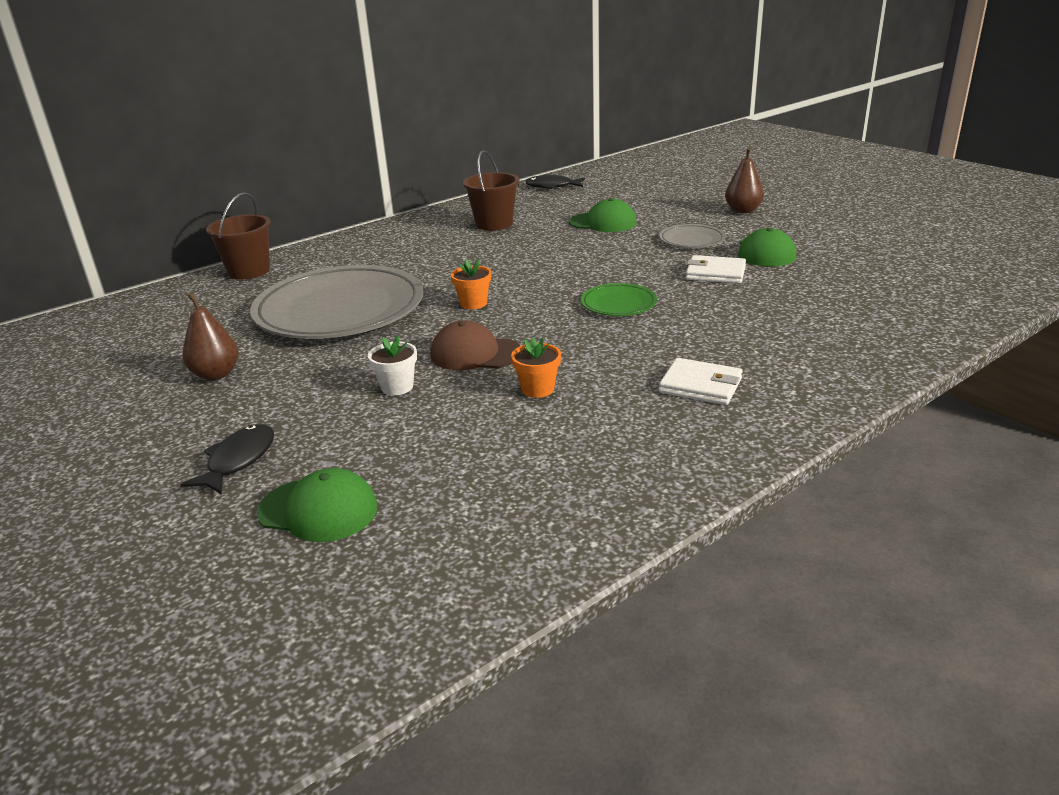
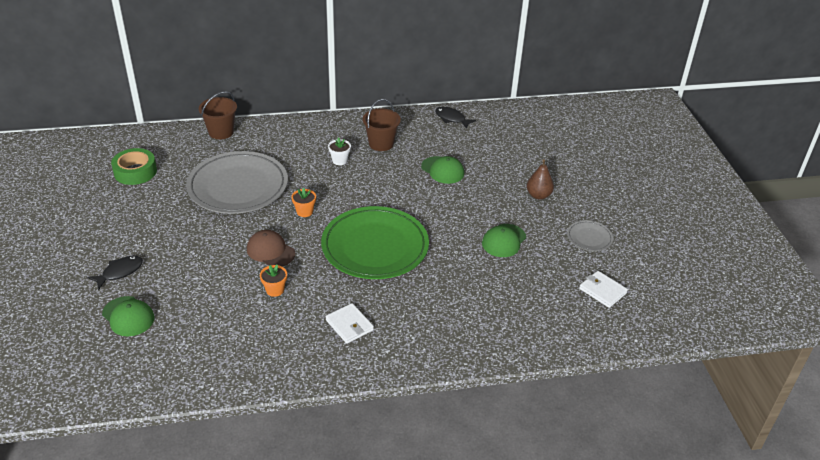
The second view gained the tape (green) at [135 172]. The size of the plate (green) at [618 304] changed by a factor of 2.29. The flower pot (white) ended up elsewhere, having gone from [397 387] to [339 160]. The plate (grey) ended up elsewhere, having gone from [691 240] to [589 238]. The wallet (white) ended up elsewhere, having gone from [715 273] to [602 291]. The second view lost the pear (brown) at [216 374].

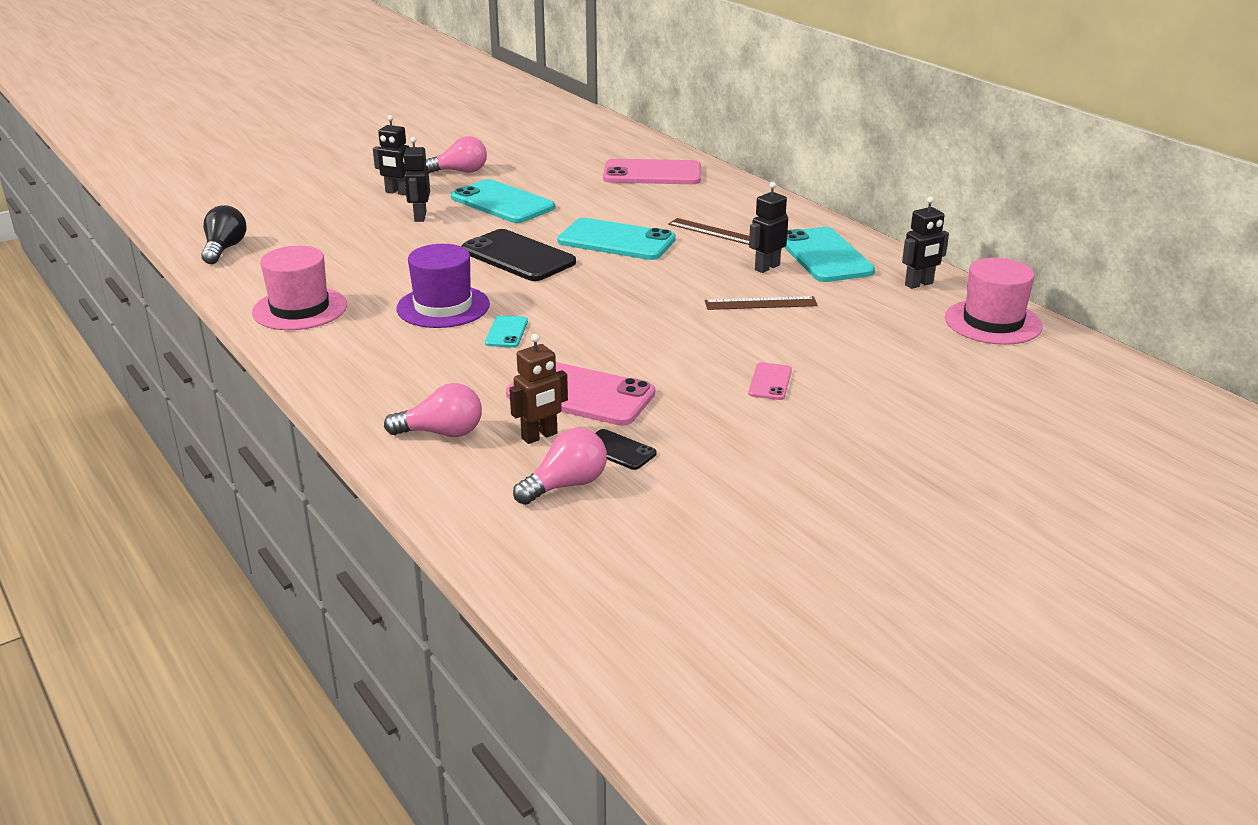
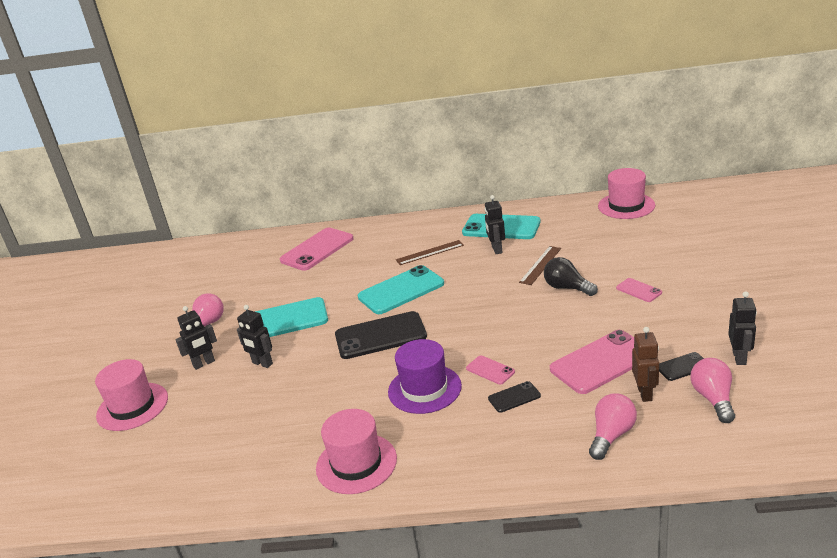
The second view gained the hat (pink) at [132 406]. What was the phone (turquoise) at [506 332] turned into the phone (pink) at [490 370]. The second view gained the phone (black) at [514 397]. The light bulb (black) ended up elsewhere, having gone from [224 249] to [567 288]. The robot (black) ended up elsewhere, having gone from [919 284] to [739 357].

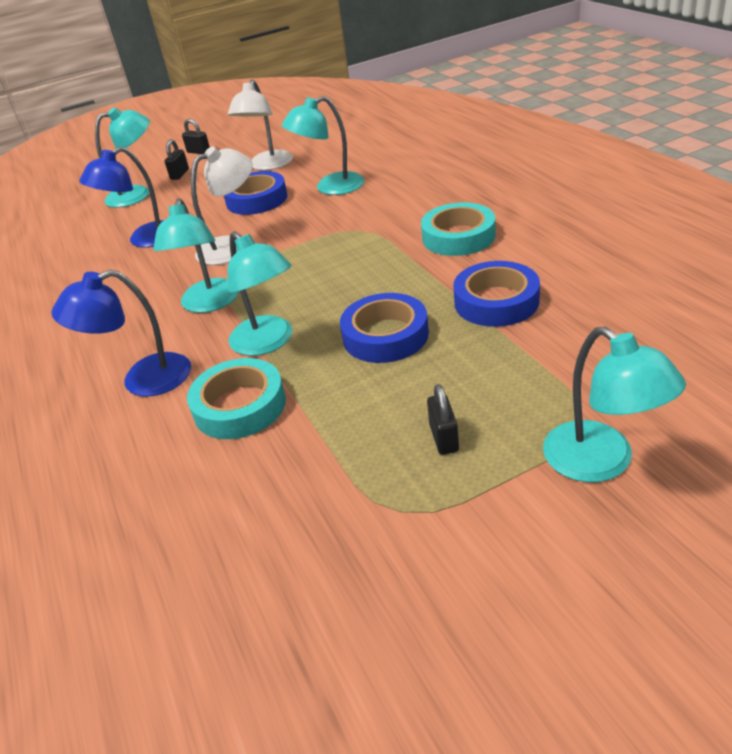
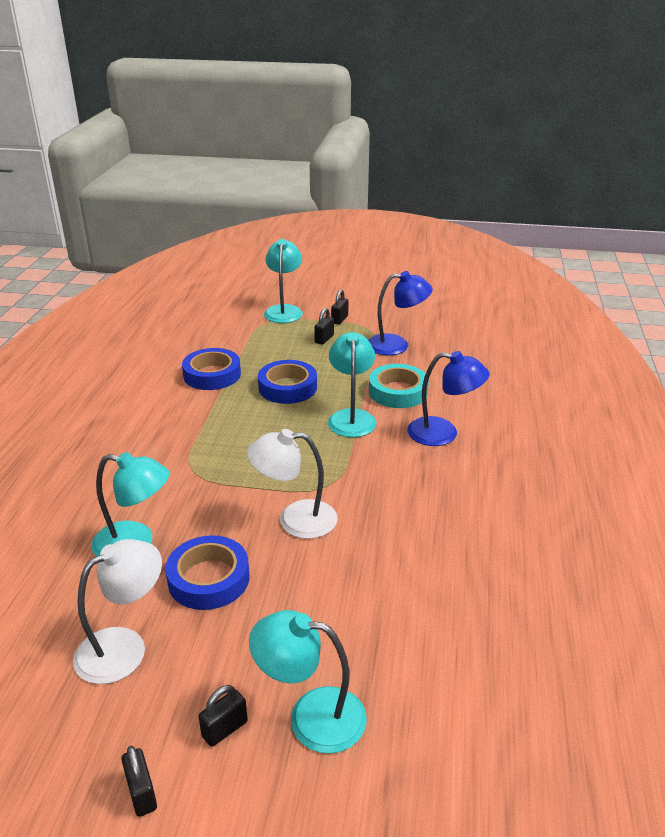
The second view gained the padlock (black) at [339 319]. The lamp (blue) ended up elsewhere, having gone from [144 240] to [397 345]. The second view lost the lamp (turquoise) at [209 304]. The second view lost the tape (turquoise) at [458 237].

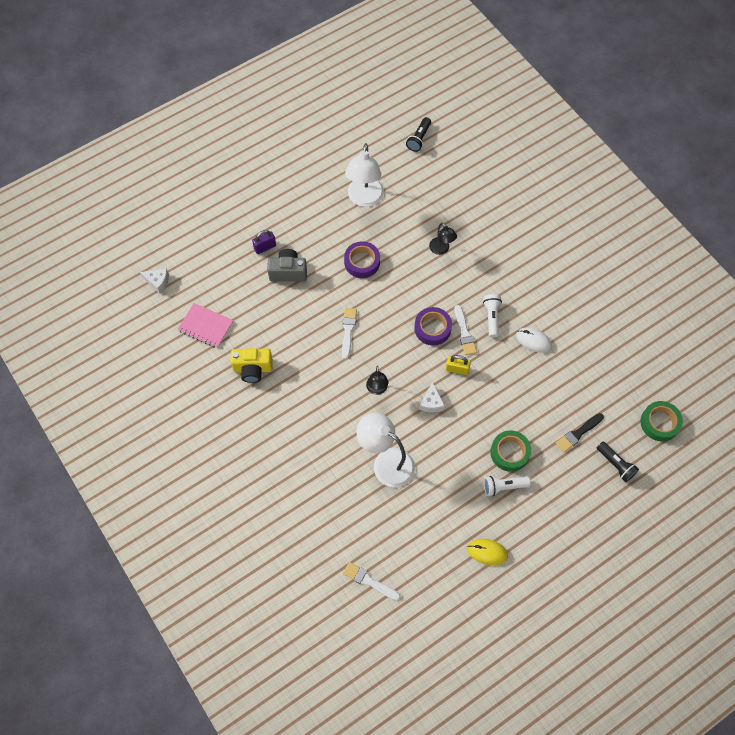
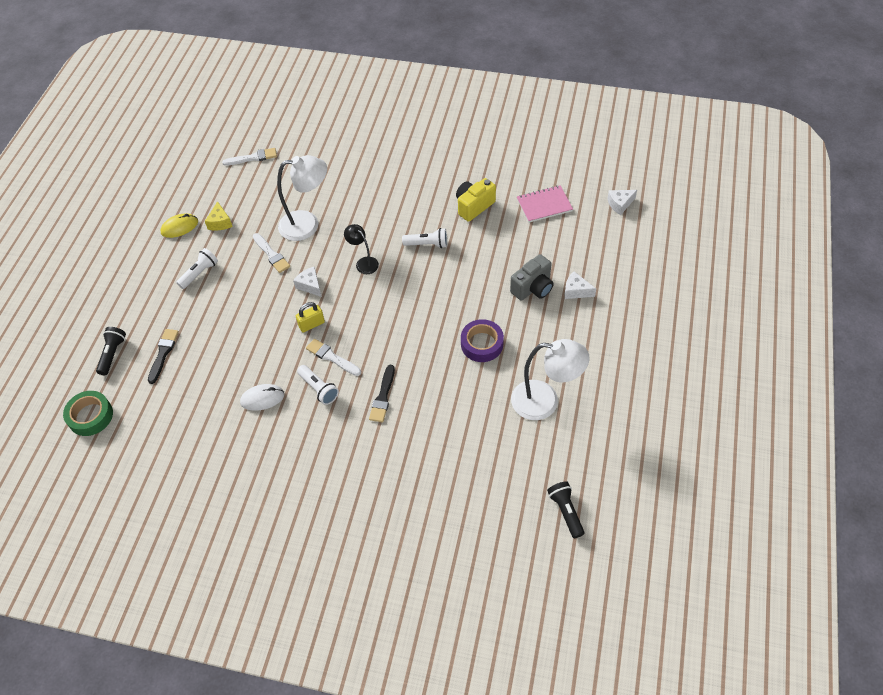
The flashlight (black) at [615 464] ended up facing another way, 90 degrees clockwise from before. The second view gained the cheese (yellow) at [220 222]. The brush (white) ended up elsewhere, having gone from [348 330] to [271 254]. The second view gained the brush (black) at [383 396]. The second view gained the flashlight (white) at [427 244]. The lamp (white) at [364 199] ended up facing another way, 135 degrees clockwise from before. Where the padlock (purple) stood at [265 247], the cheese (white) came to stand at [576 291]. The second view lost the tape (purple) at [432 328]. The second view lost the lamp (black) at [441 249]. The second view lost the tape (green) at [509 452].

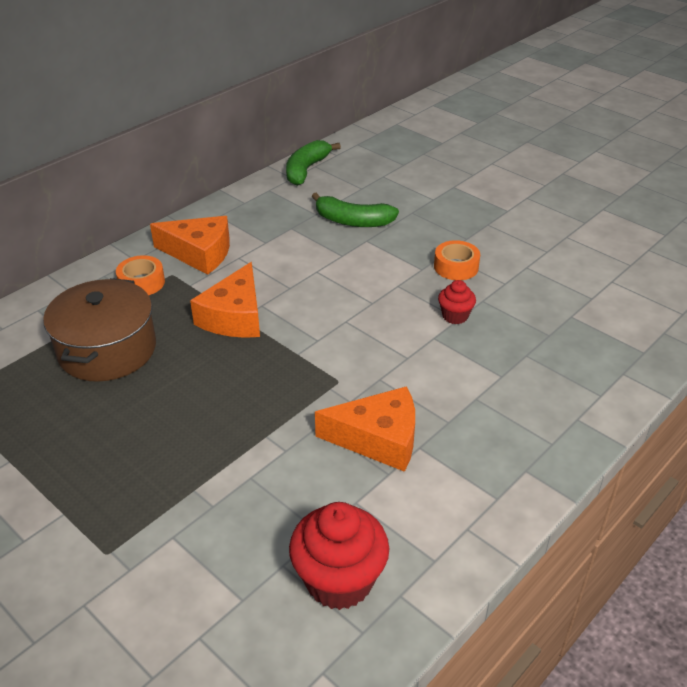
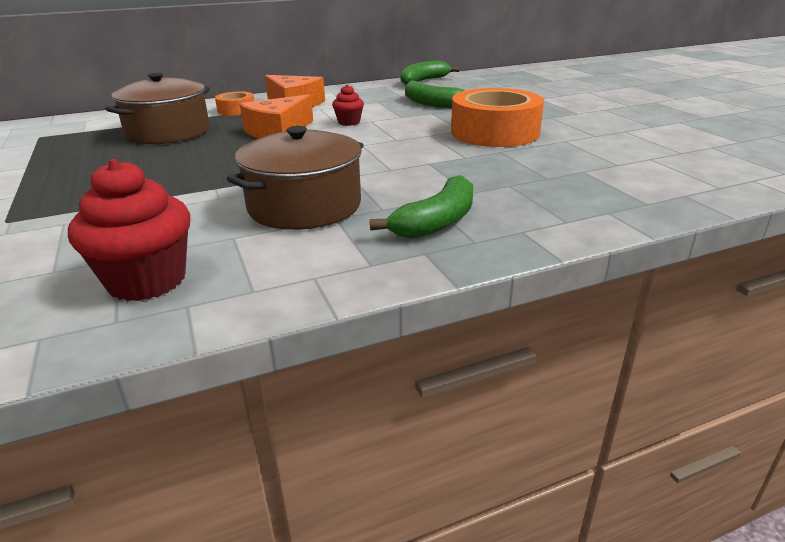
Where the cheese (orange) stood at [378 439], the pot (brown) came to stand at [304 206]. The cupcake (red) ended up elsewhere, having gone from [455 316] to [349 122]. The second view gained the banana (green) at [437 222]. The size of the tape (orange) at [456 267] changed by a factor of 2.04.

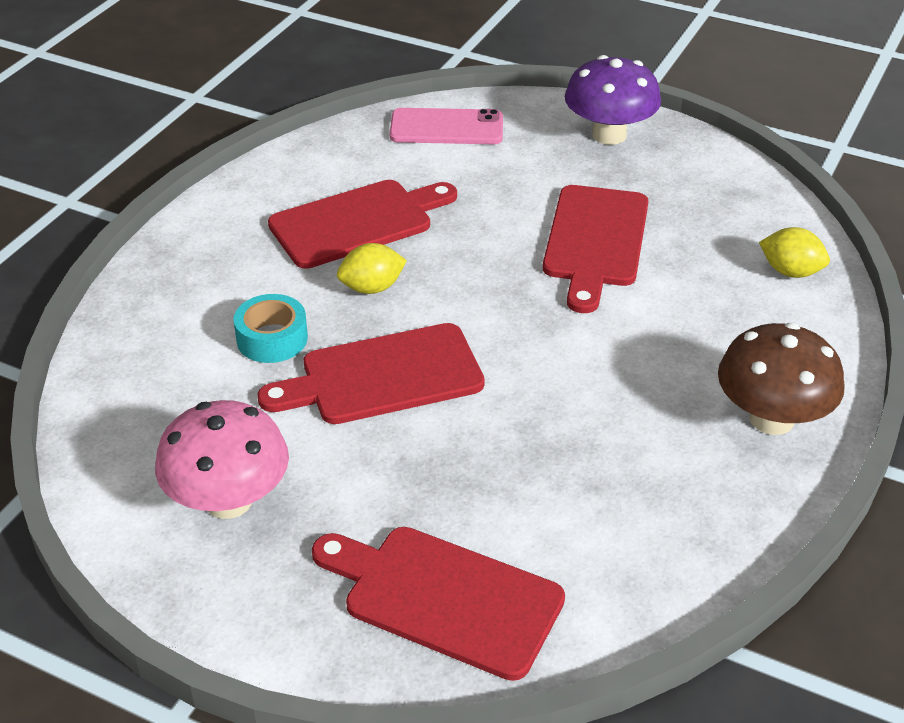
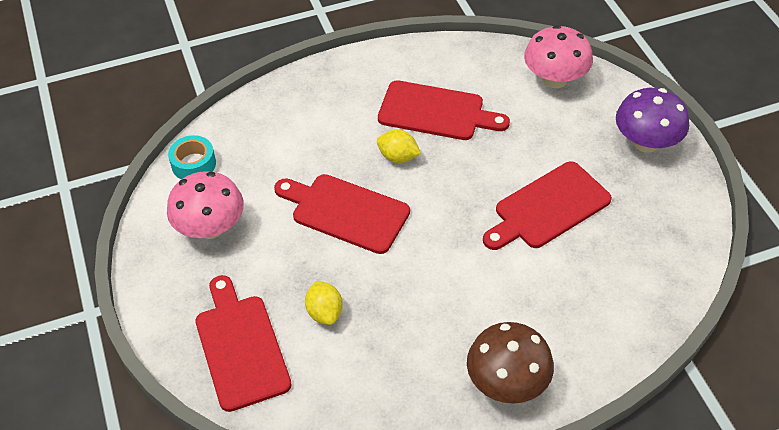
The tape (turquoise) ended up elsewhere, having gone from [272 339] to [193 164]. The lemon (yellow) ended up elsewhere, having gone from [790 272] to [325 312]. Where the phone (pink) stood at [446 128], the mushroom (pink) came to stand at [555 79].

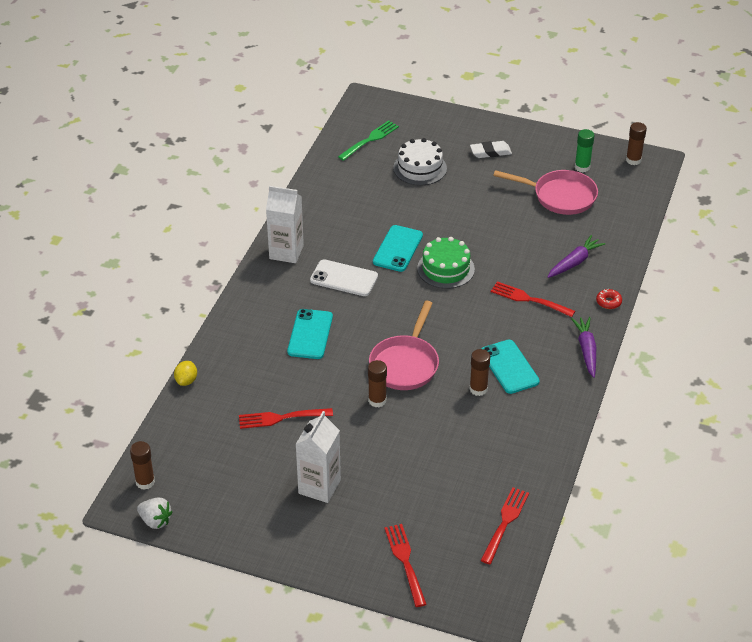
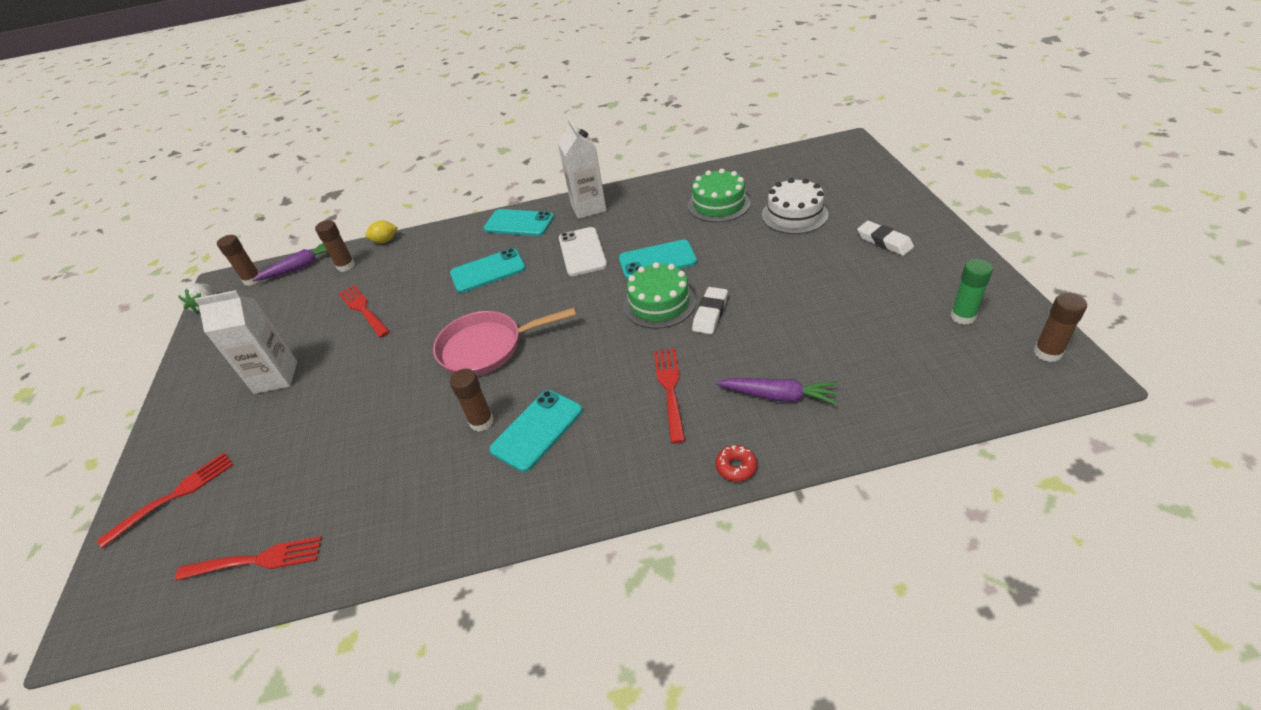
The carrot (purple) ended up elsewhere, having gone from [586 350] to [301 267]. The glue stick (brown) ended up elsewhere, having gone from [377 400] to [346 266]. The second view gained the phone (turquoise) at [519 223]. The second view gained the cake (green) at [718 204]. The second view gained the eraser (white) at [710 314]. The second view lost the fork (green) at [370 140]. The second view lost the pan (pink) at [560 196].

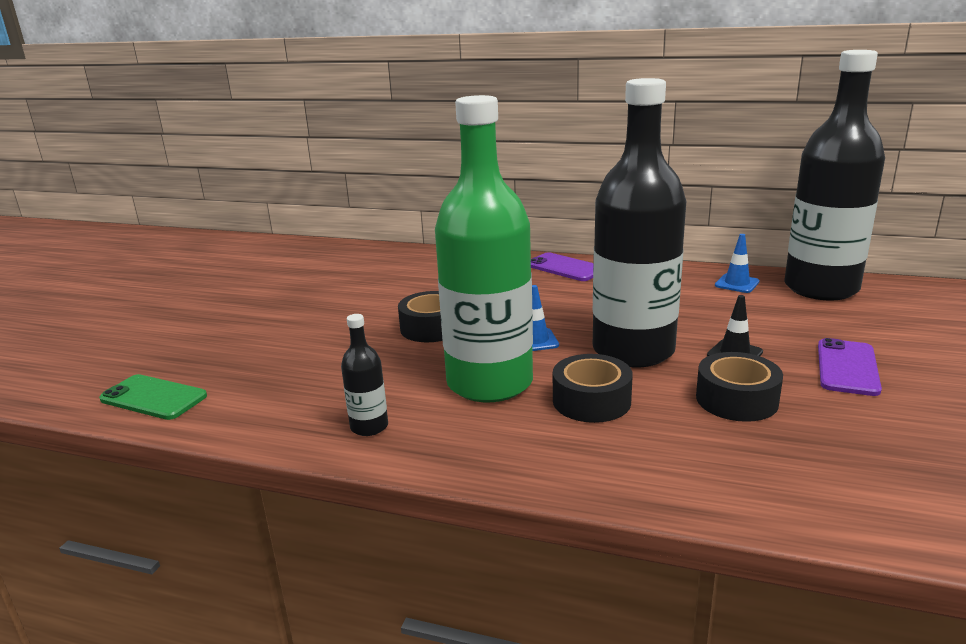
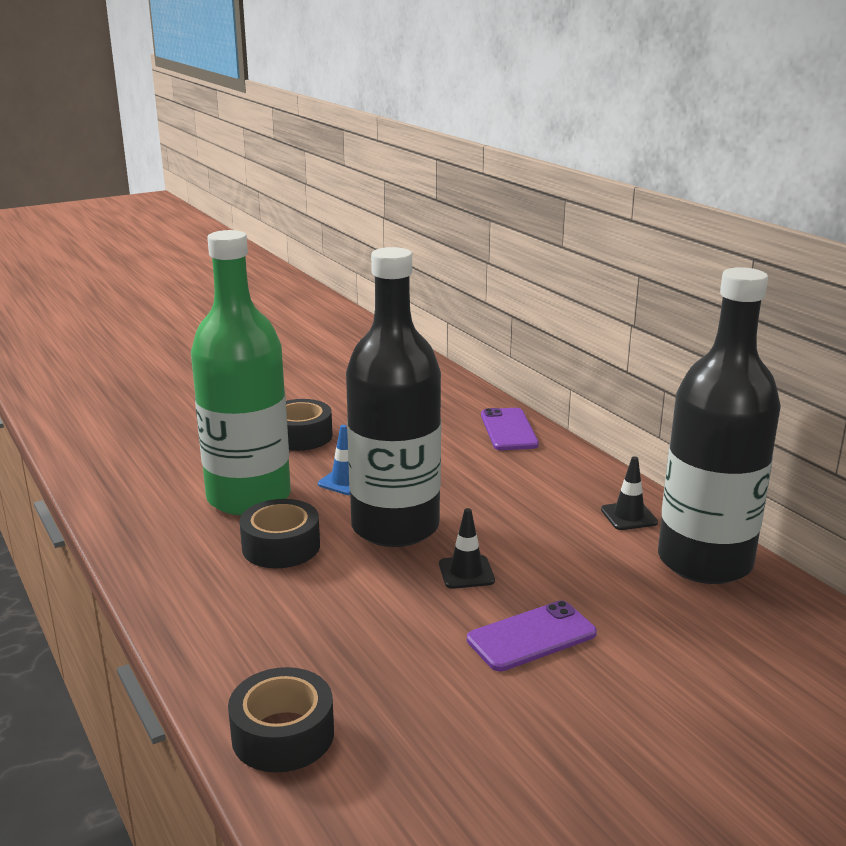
The tape (black) ended up elsewhere, having gone from [736 399] to [283 734]. What was the traffic cone (blue) at [737 284] turned into the traffic cone (black) at [629 516]. The second view lost the phone (green) at [154 398]. The second view lost the bottle (black) at [369 427].

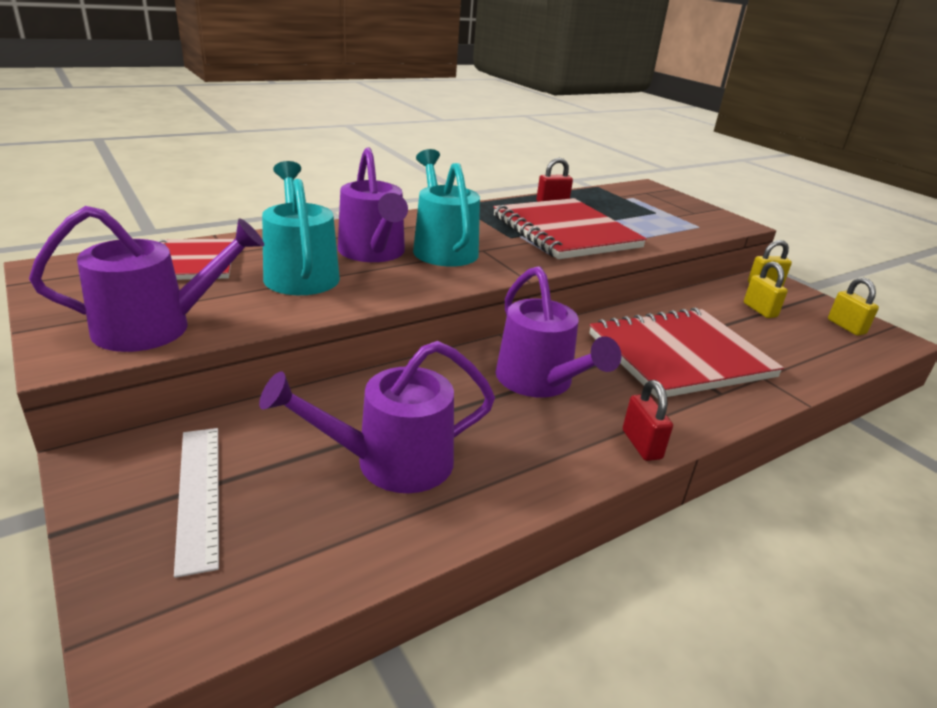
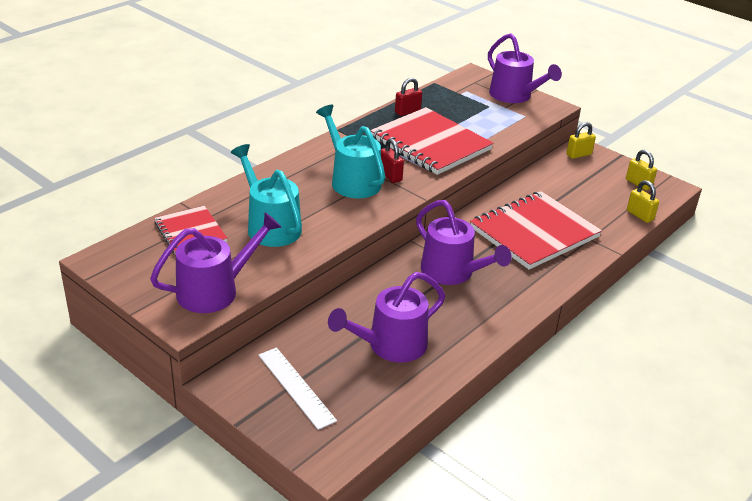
The padlock (red) ended up elsewhere, having gone from [641 444] to [390 176]. The watering can (purple) ended up elsewhere, having gone from [373 253] to [514 96]. The padlock (yellow) ended up elsewhere, having gone from [760 310] to [640 215].

